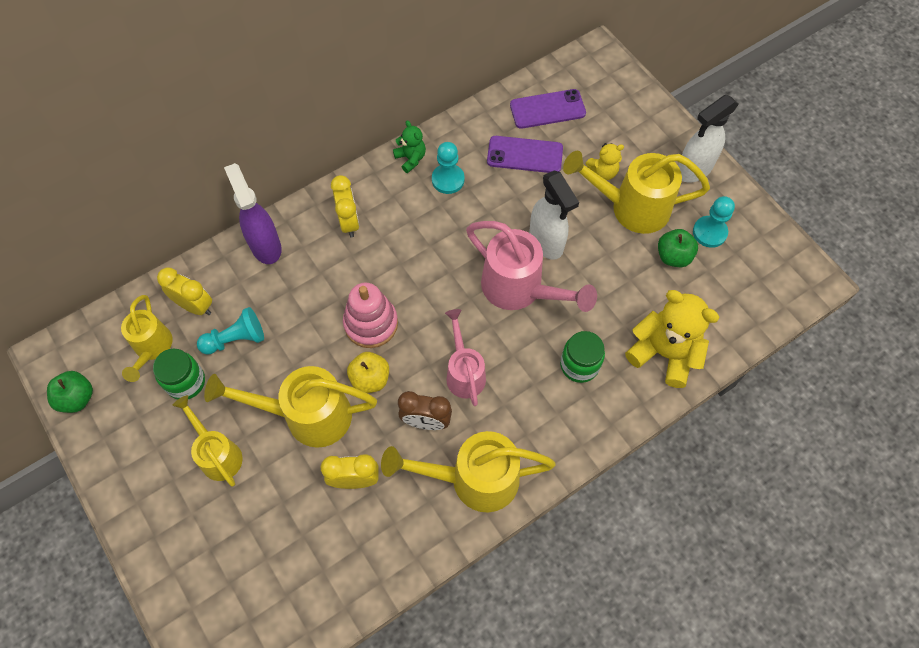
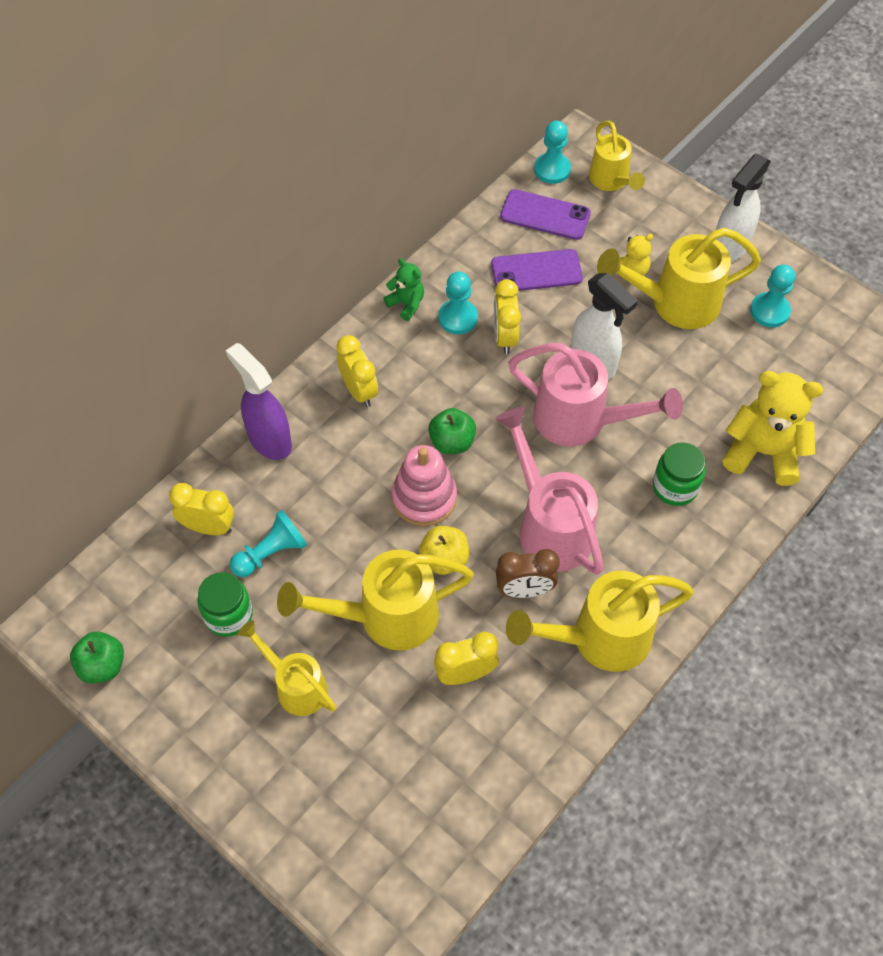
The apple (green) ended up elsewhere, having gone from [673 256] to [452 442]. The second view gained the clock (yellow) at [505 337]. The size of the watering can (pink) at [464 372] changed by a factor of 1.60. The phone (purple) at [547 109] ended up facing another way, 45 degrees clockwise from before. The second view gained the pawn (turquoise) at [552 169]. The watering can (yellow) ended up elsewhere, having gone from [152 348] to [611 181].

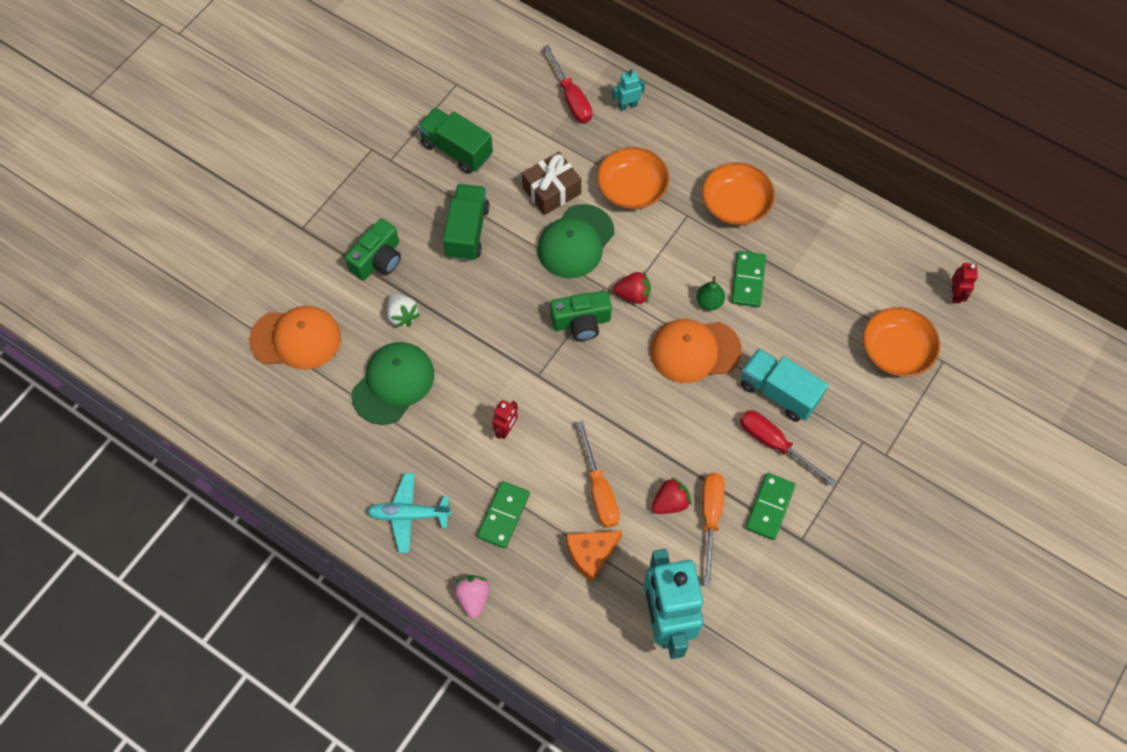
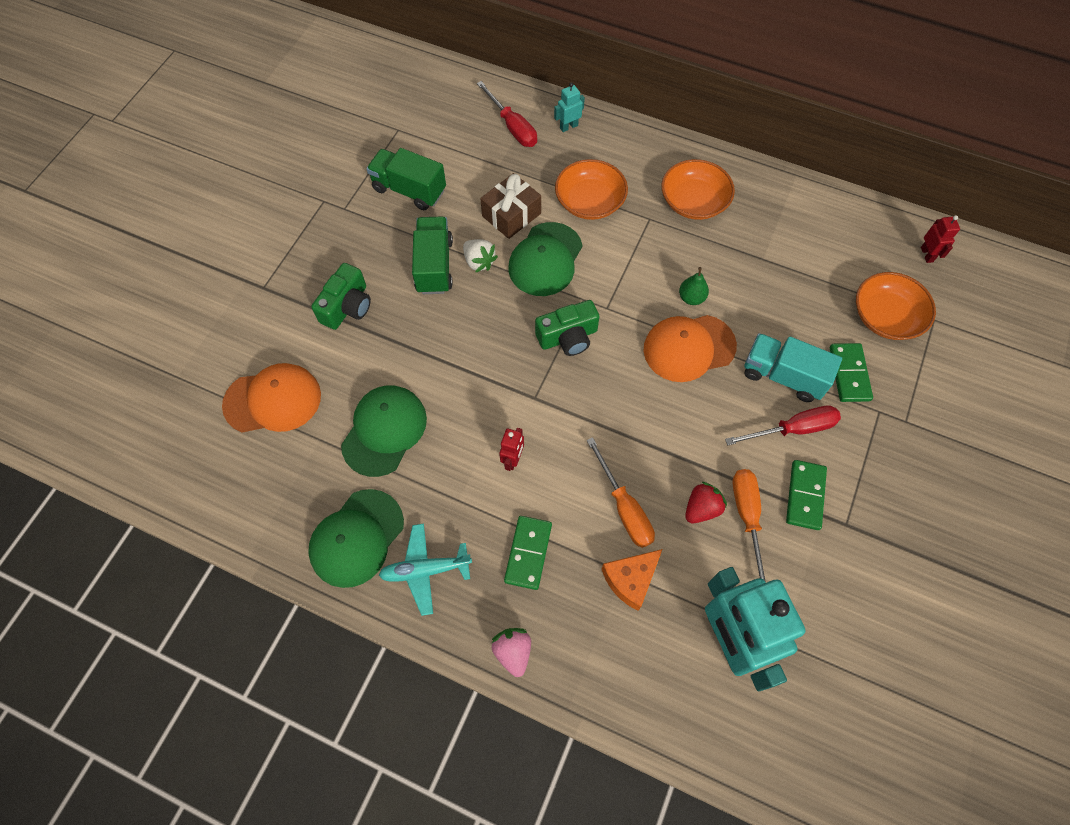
The second view gained the cap (green) at [357 538]. The strawberry (white) ended up elsewhere, having gone from [402 315] to [479 262]. The screwdriver (red) at [775 444] ended up facing another way, 135 degrees clockwise from before. The domino (green) ended up elsewhere, having gone from [748 280] to [849 374]. The second view lost the strawberry (red) at [633 295].

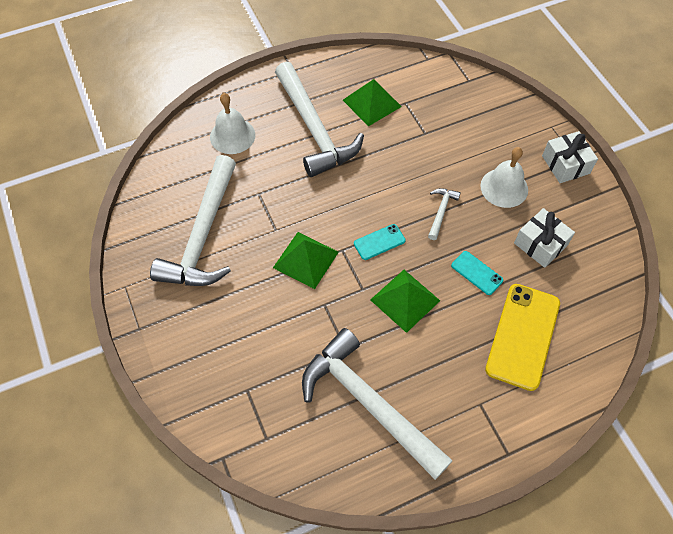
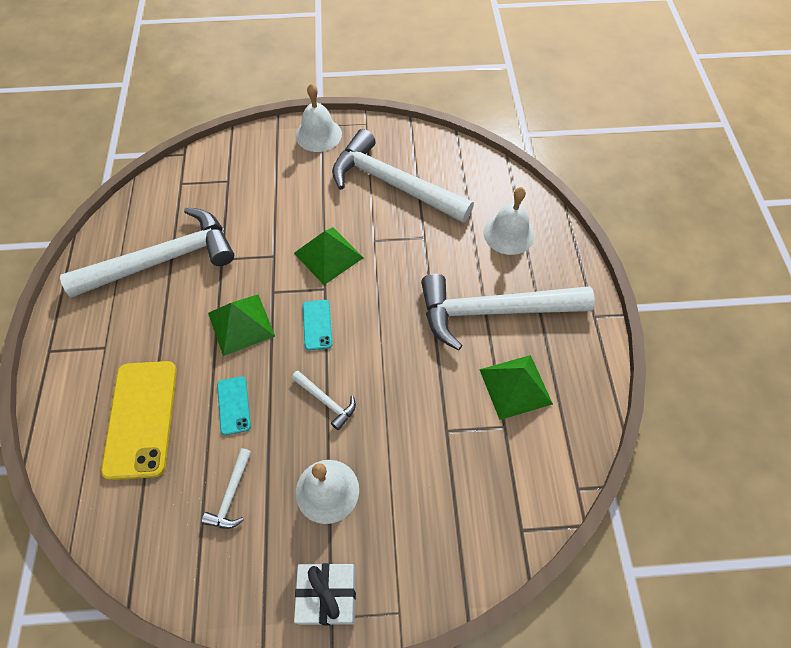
The phone (yellow) at [523 336] ended up facing another way, 45 degrees clockwise from before. Where the gift (white) stood at [540 244], the hammer (white) came to stand at [231 495]. The phone (turquoise) at [476 273] ended up facing another way, 75 degrees counterclockwise from before. The second view gained the bell (white) at [318 134].

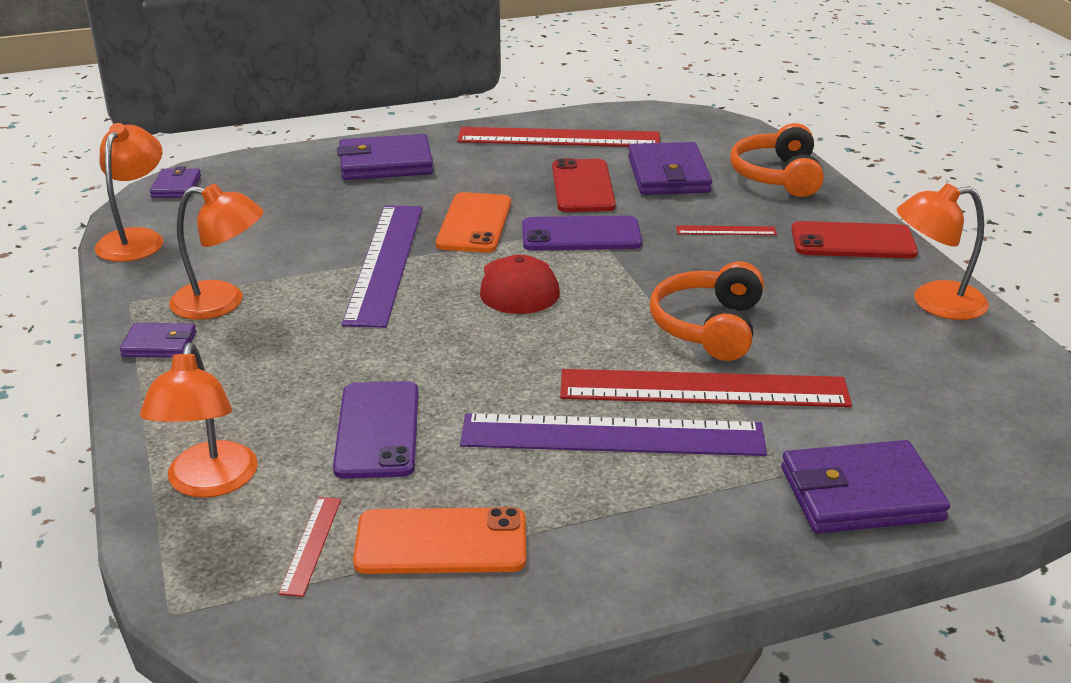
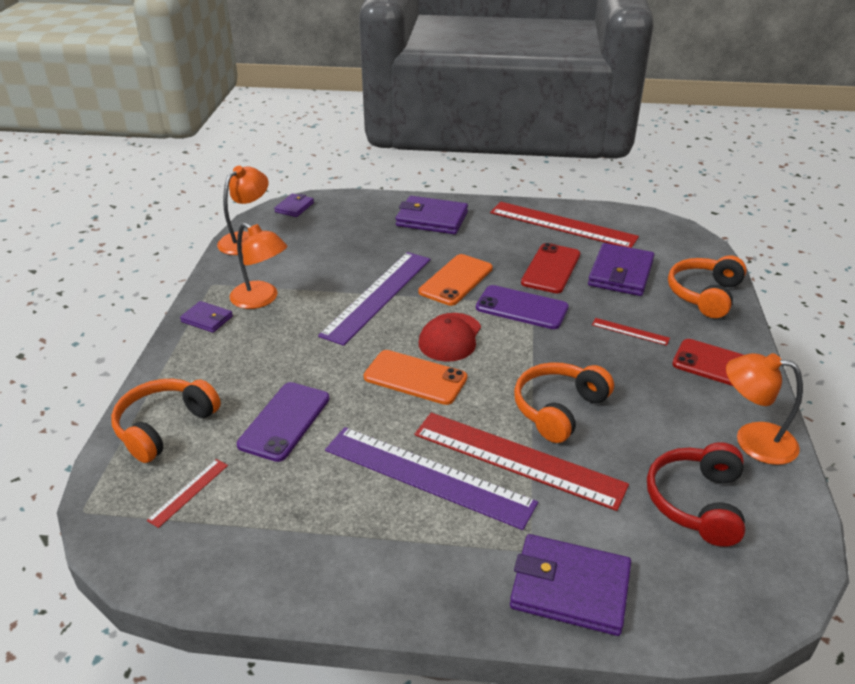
Where the lamp (orange) stood at [209 483], the headphones (orange) came to stand at [165 427]. The phone (orange) ended up elsewhere, having gone from [441 542] to [415 378]. The second view gained the headphones (red) at [697 502].

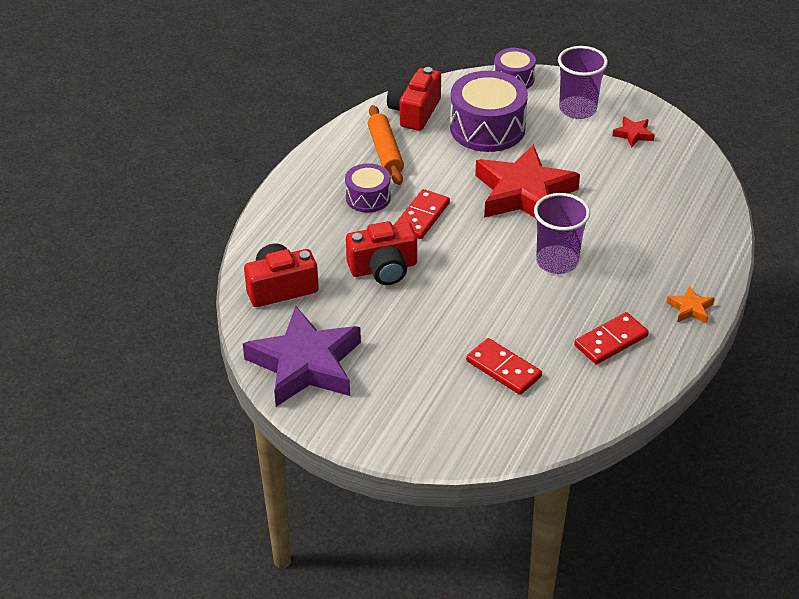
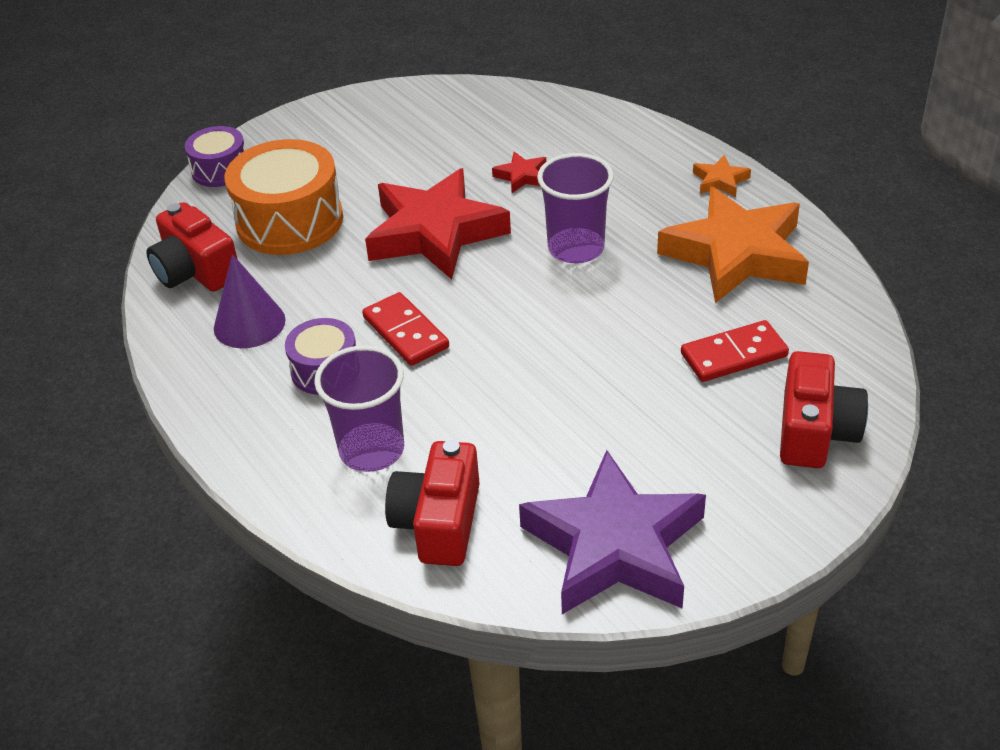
Where the rolling pin (orange) stood at [385 152], the cone (purple) came to stand at [249 323]. What was the drum (purple) at [487 128] turned into the drum (orange) at [290 221]. The cup (purple) ended up elsewhere, having gone from [577 109] to [372 450]. The star (red) ended up elsewhere, having gone from [633 134] to [522 176]. Where the domino (red) stood at [610 341], the star (orange) came to stand at [736 254]. The camera (red) ended up elsewhere, having gone from [383 268] to [815 431].

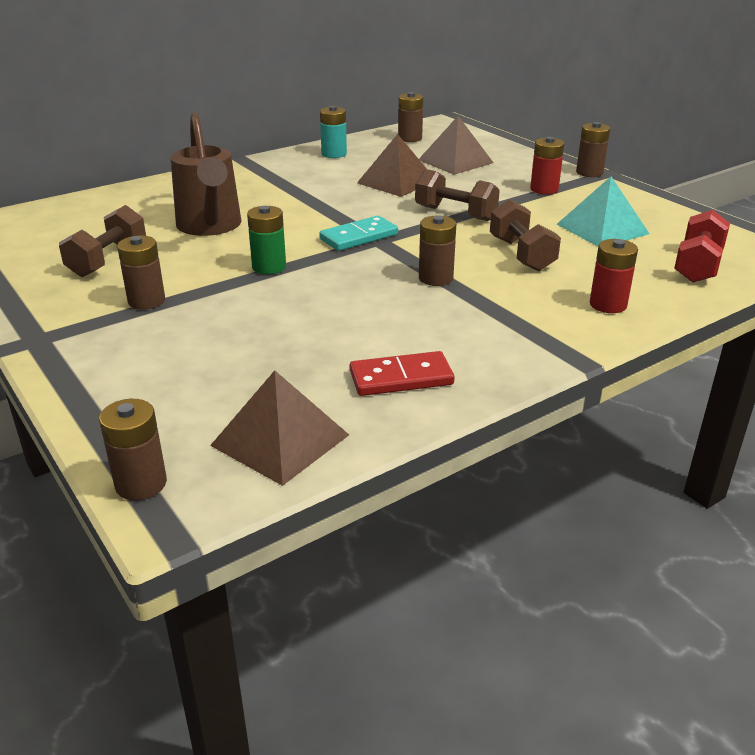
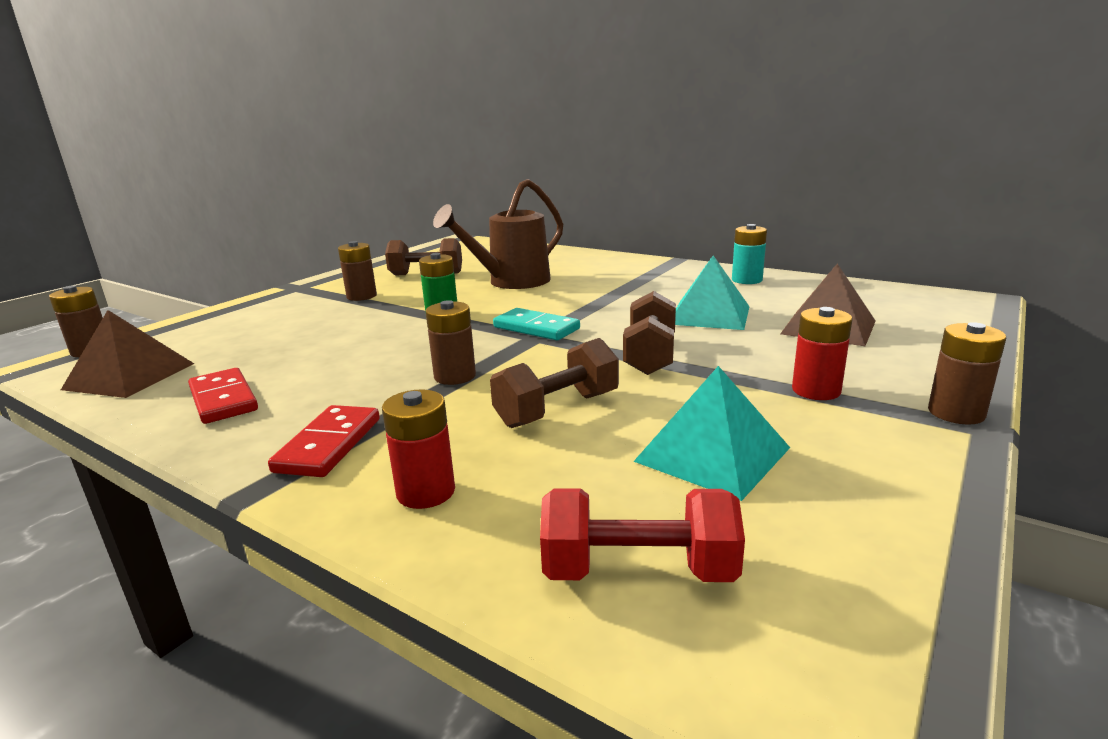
The second view gained the domino (red) at [328 445]. What was the pyramid (brown) at [396 181] turned into the pyramid (turquoise) at [709 315]. The second view lost the battery (brown) at [410 138].

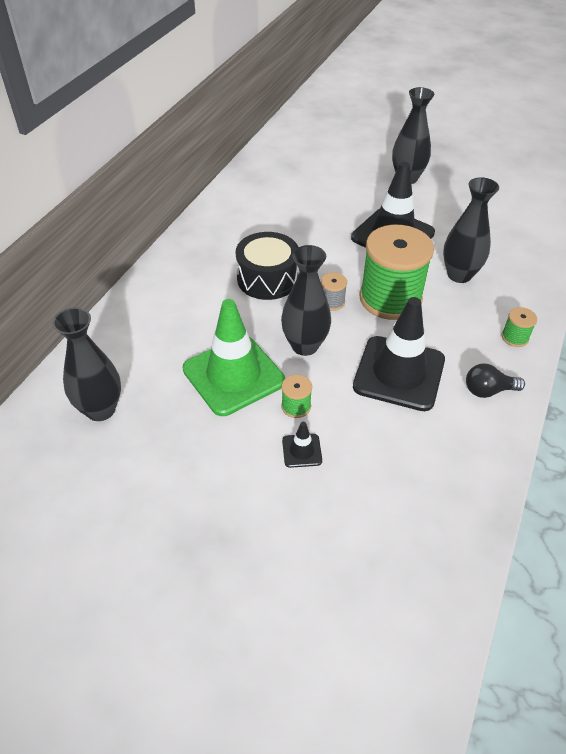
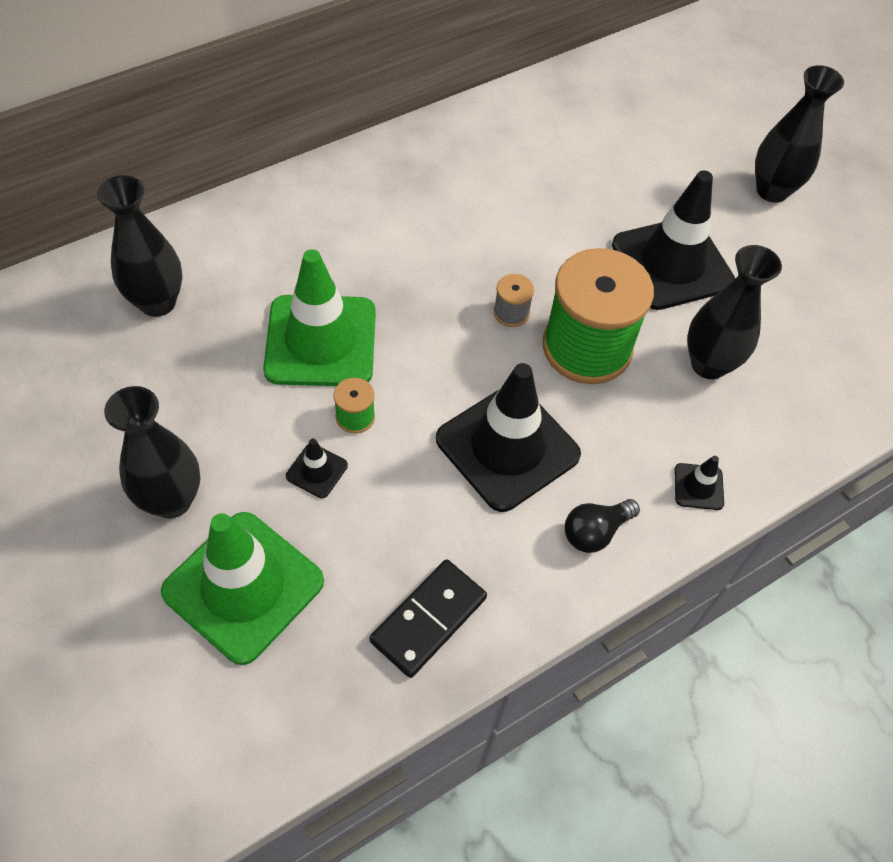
The vase (black) ended up elsewhere, having gone from [305 346] to [171 500]. The second view gained the traffic cone (green) at [243 586]. The second view gained the domino (black) at [428 619]. The light bulb (black) at [488 390] ended up facing another way, 60 degrees counterclockwise from before. Where the spool (green) stood at [514 337], the traffic cone (black) came to stand at [698 487]. The second view lost the drum (black) at [267 279].

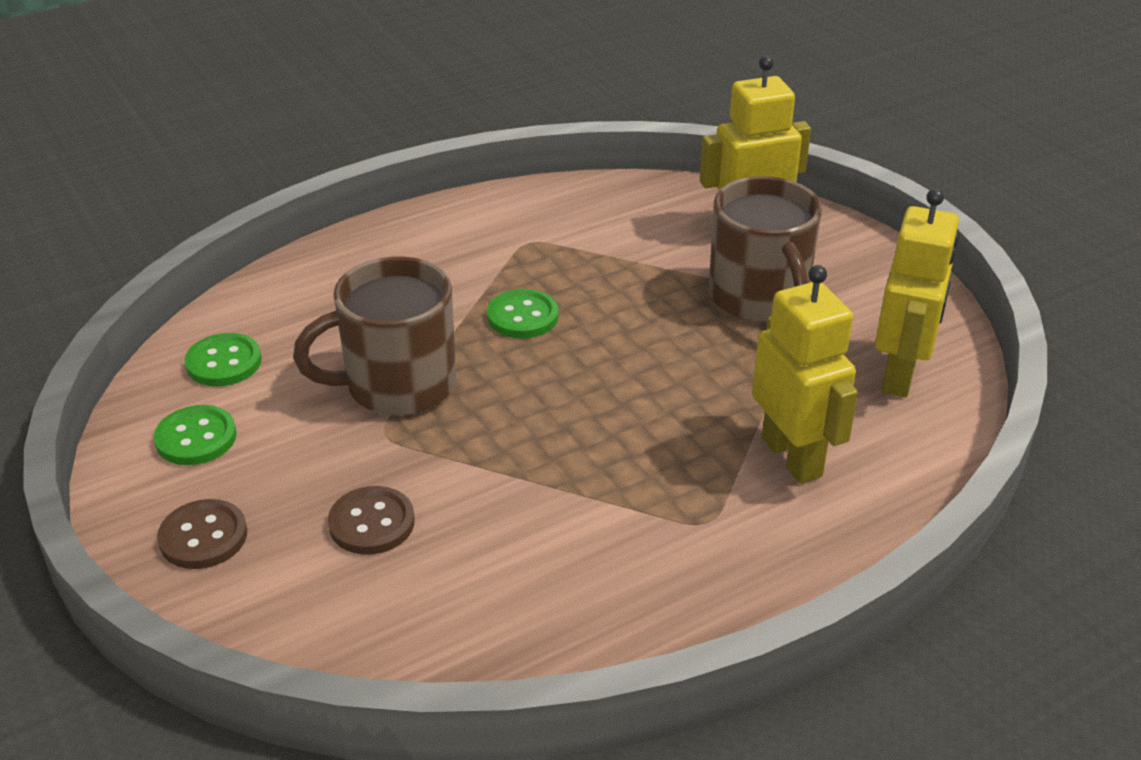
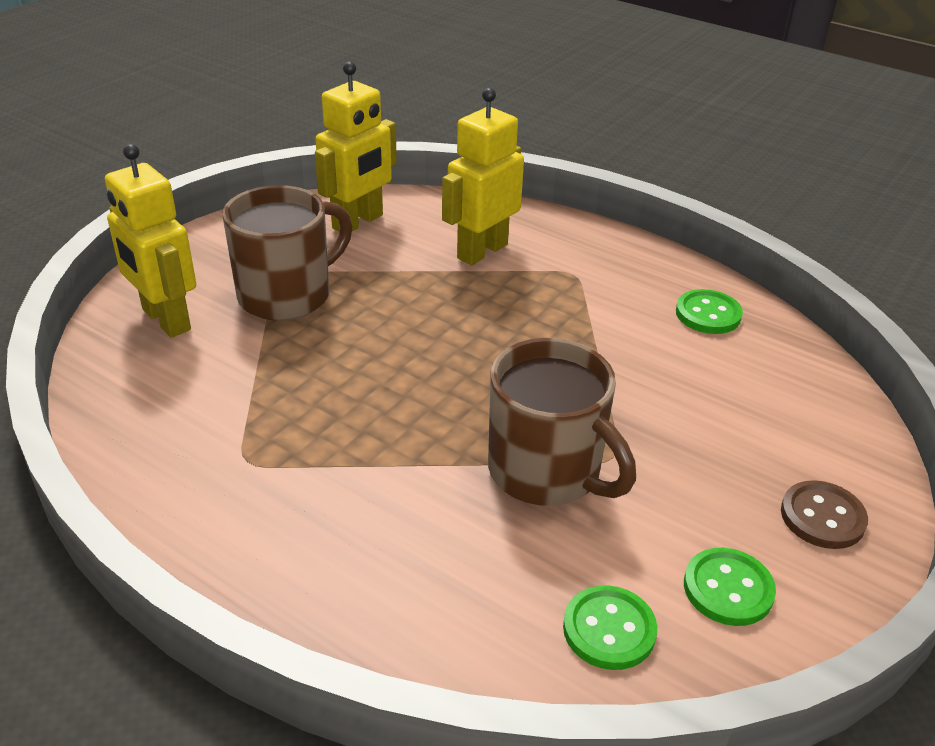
The robot (yellow) at [900 375] ended up facing another way, 135 degrees clockwise from before. The button (green) ended up elsewhere, having gone from [522 316] to [708 314]. The second view lost the button (brown) at [371 523].

